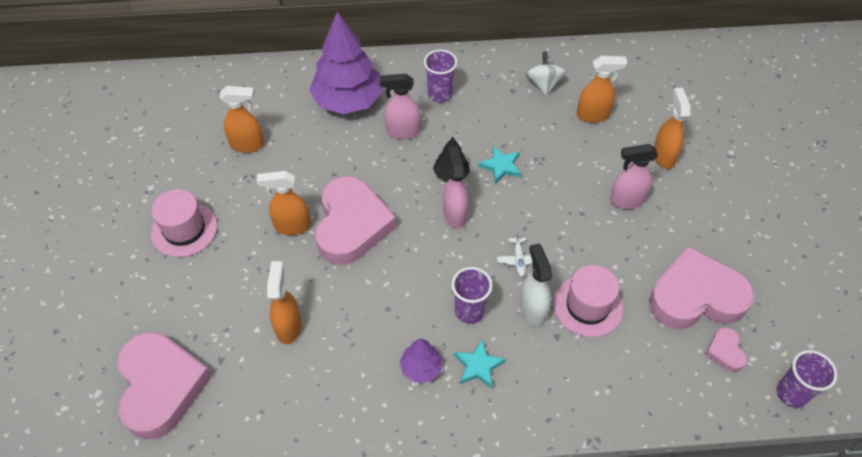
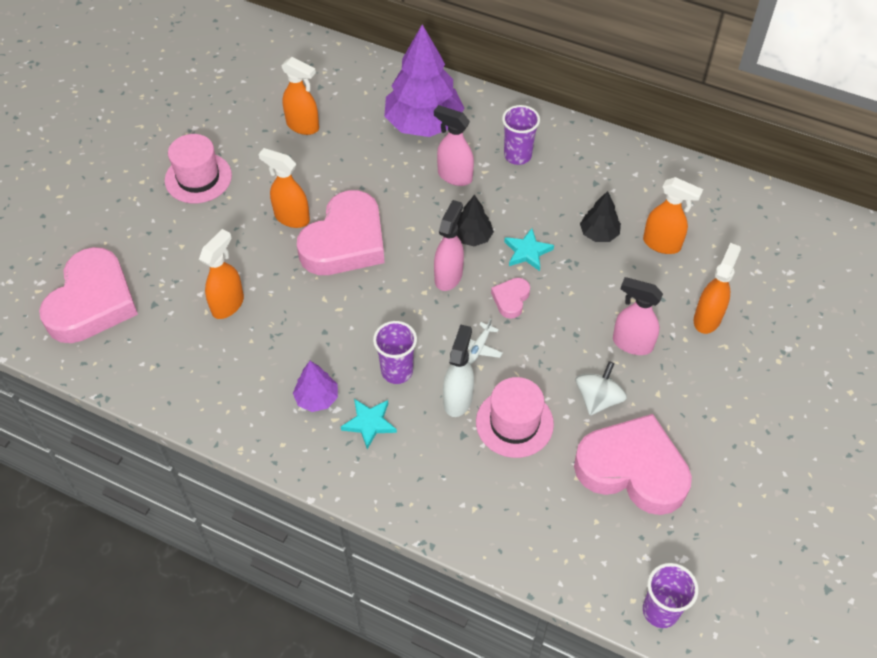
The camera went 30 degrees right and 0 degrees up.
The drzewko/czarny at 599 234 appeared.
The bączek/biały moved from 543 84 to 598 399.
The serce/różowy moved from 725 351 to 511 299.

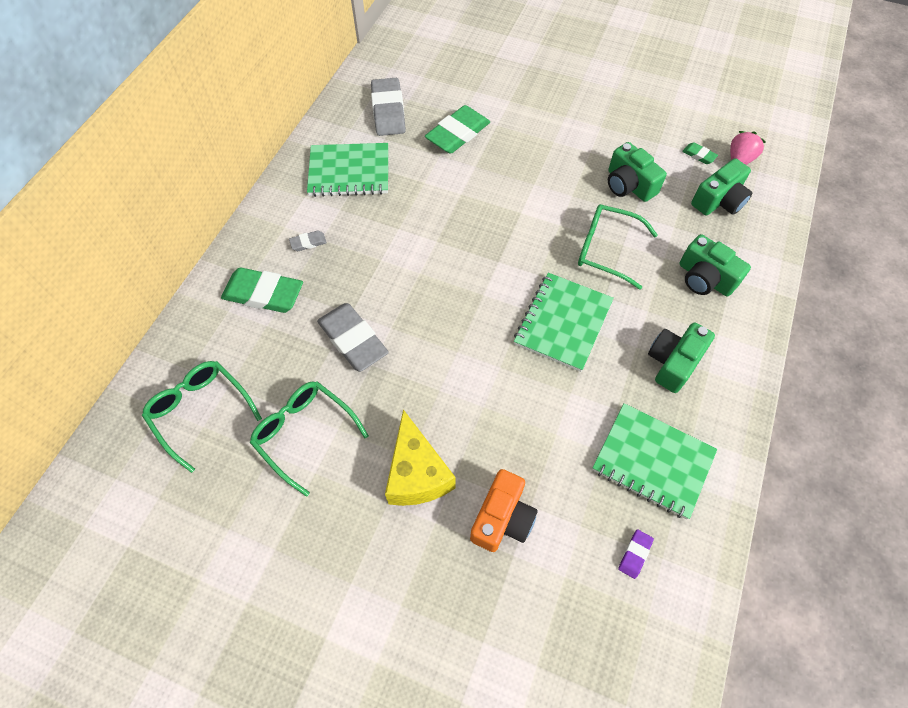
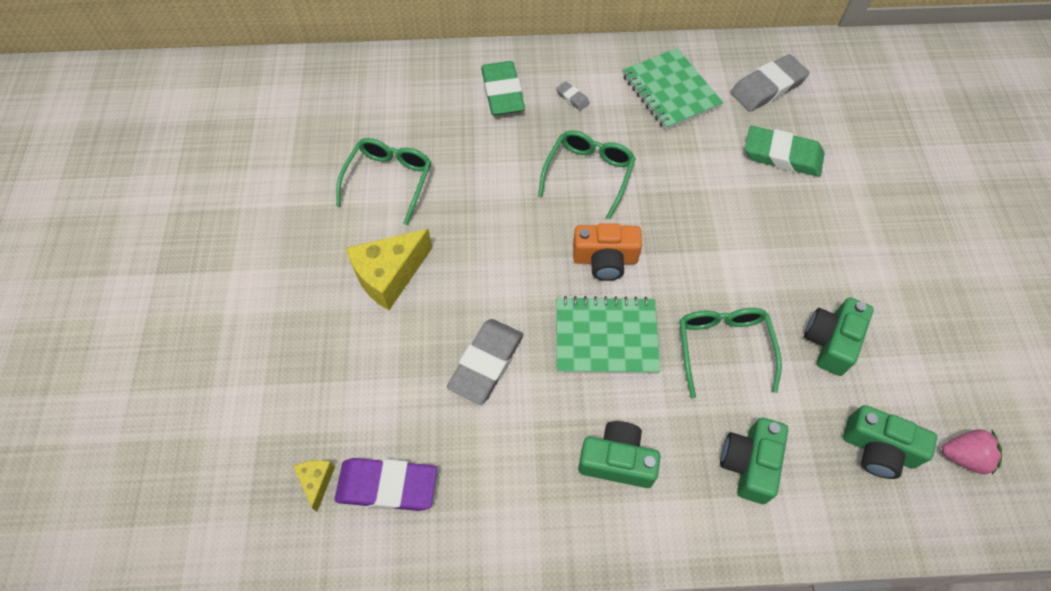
The camera went 65 degrees right and 0 degrees up.
The zeszyt/zielony at 652 461 disappeared.
The gumka do mazania/zielony at 699 155 disappeared.
The ser/żółty at 317 481 appeared.
The okulary/zielony moved from 200 411 to 589 174.
The gumka do mazania/szary moved from 353 340 to 486 363.
The aparat fotograficzny/pomarańczowy moved from 502 518 to 605 259.
The gumka do mazania/fioletowy at 634 554 changed to 2.19 times the size.

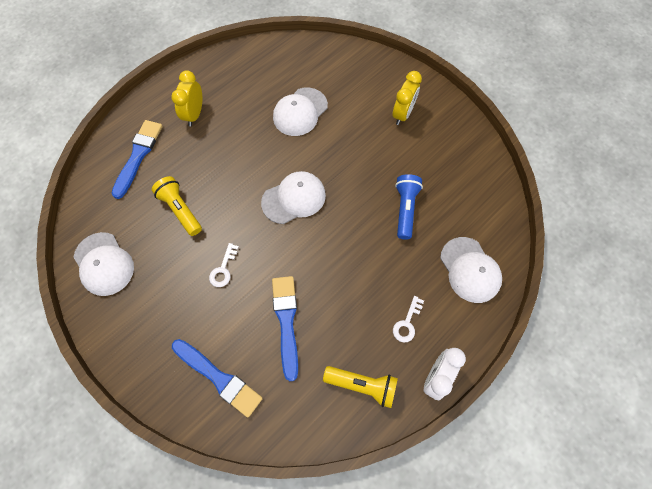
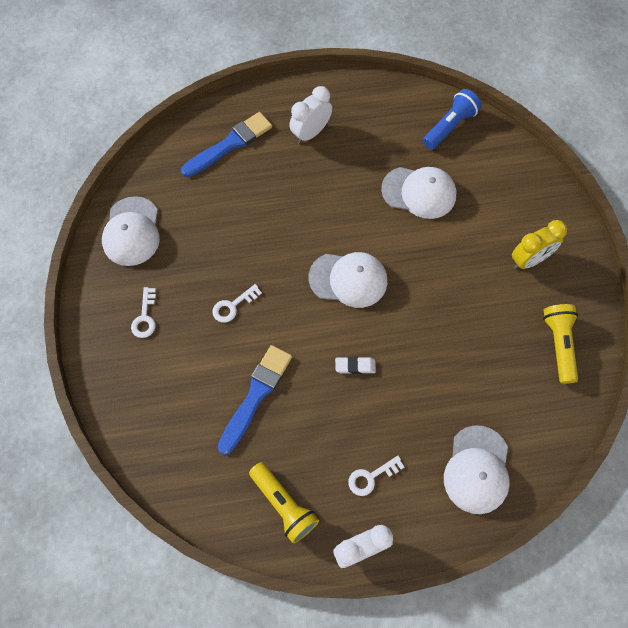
The camera went 35 degrees right and 0 degrees up.
The pędzel/niebieski at 219 378 disappeared.
The klucz/biały at 145 317 appeared.
The gumka do mazania/biały at 355 366 appeared.
The latarka/żółty moved from 180 210 to 558 344.
The latarka/niebieski moved from 405 209 to 449 126.
The budzik/żółty at 194 114 became the budzik/biały at 310 133.
The czapka/biały at 300 112 turned 150 degrees counterclockwise.

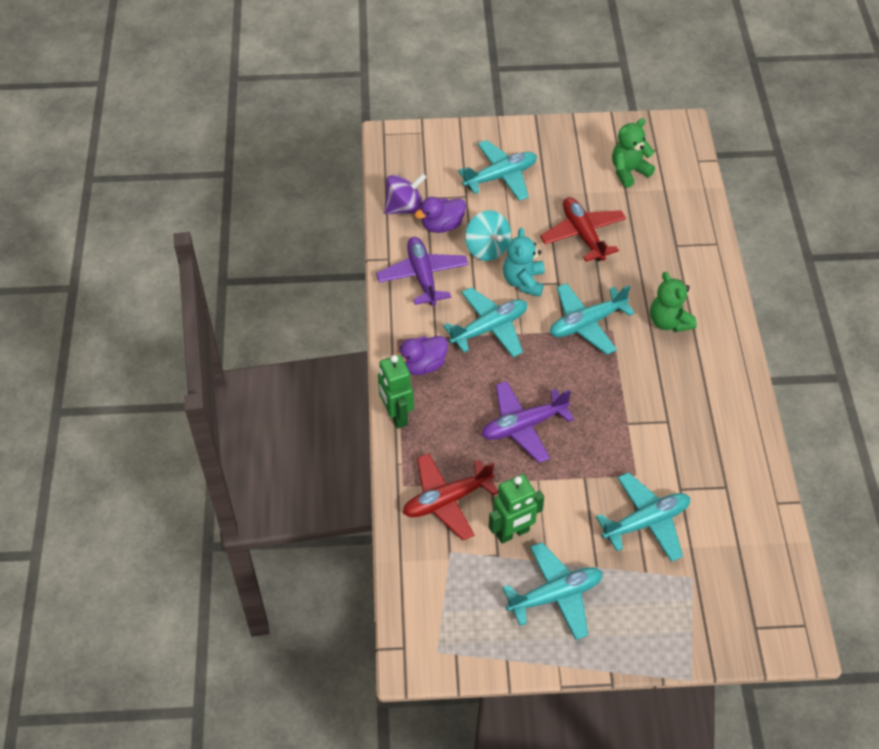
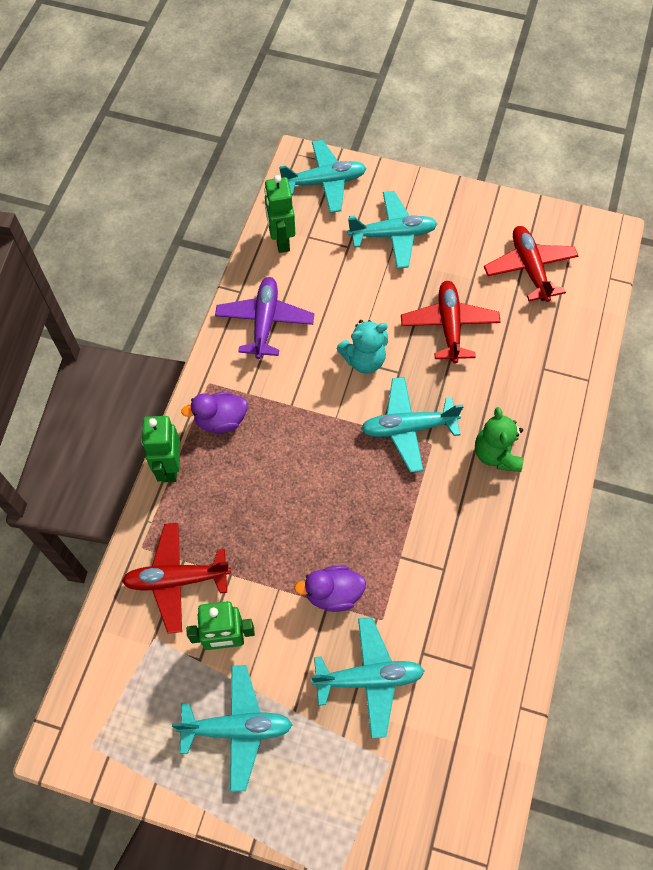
The camera went 20 degrees right and 10 degrees up.
The bączek/turkusowy at 487 248 disappeared.
The samolot/fioletowy at 523 426 disappeared.
The kaczka/fioletowy moved from 442 225 to 333 594.
The samolot/turkusowy moved from 489 328 to 324 182.
The bączek/fioletowy at 405 208 was replaced by the robot/zielony at 281 241.
The miś/zielony at 628 171 was replaced by the samolot/czerwony at 529 268.
The miś/turkusowy at 523 282 turned 135 degrees counterclockwise.

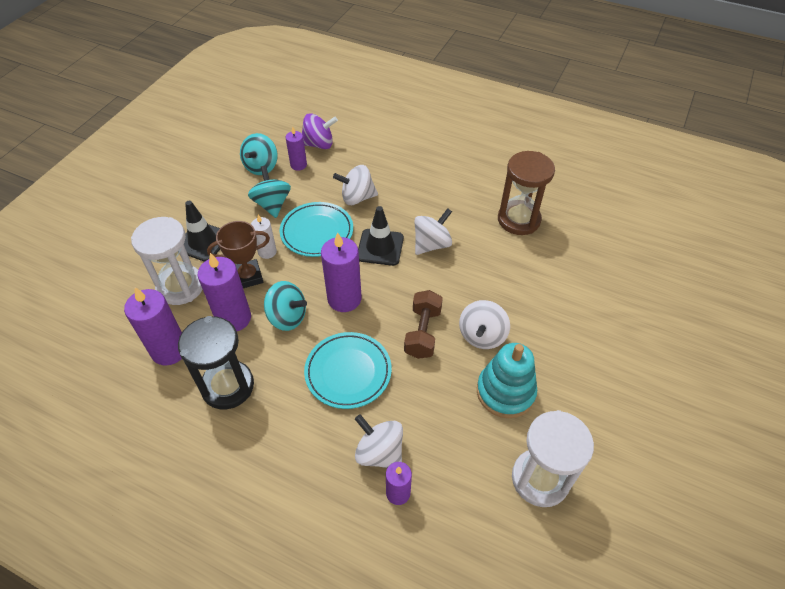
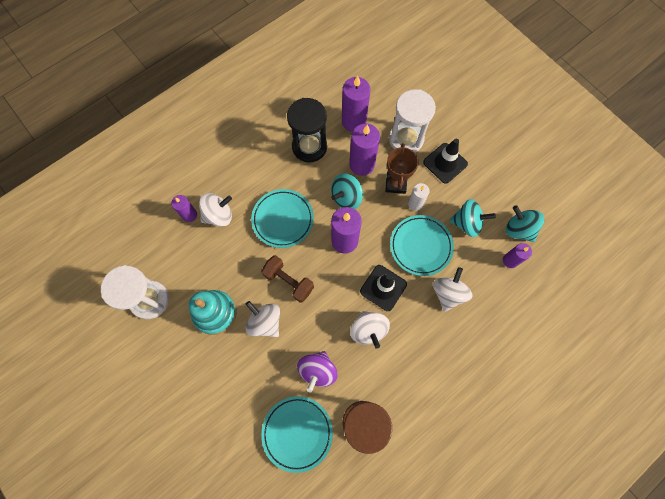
The camera went 115 degrees right and 20 degrees up.
The talerz/turkusowy at 297 433 appeared.
The bączek/fioletowy moved from 319 144 to 317 371.

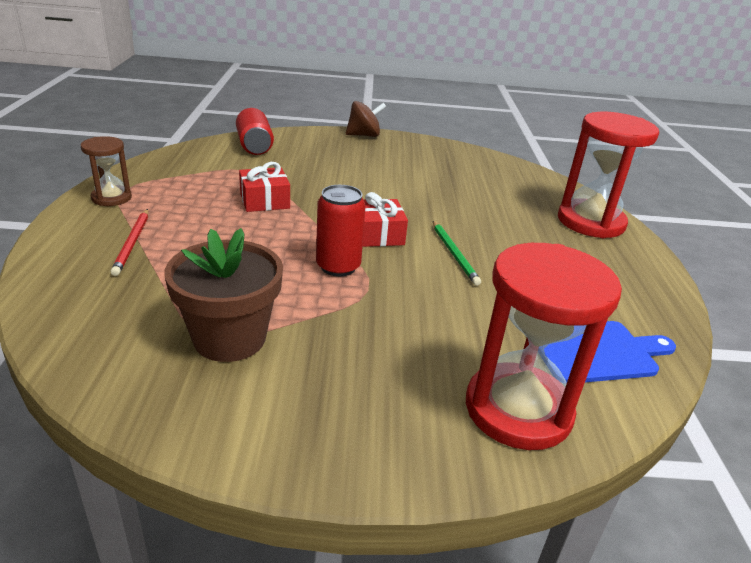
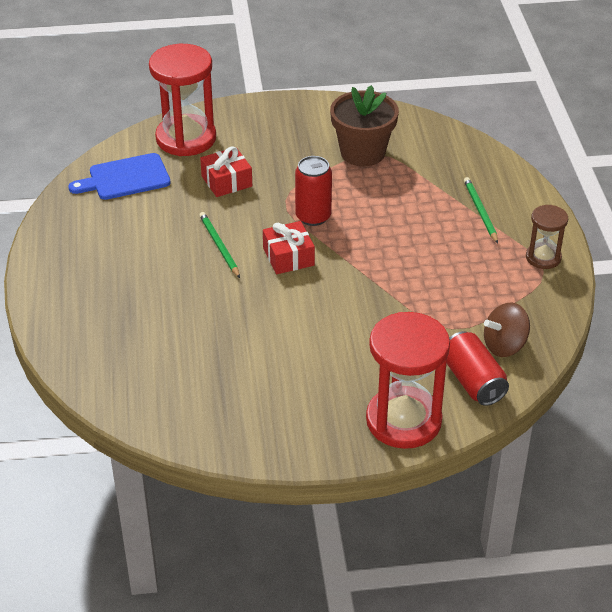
The camera went 175 degrees right and 10 degrees up.
The prezent/czerwony moved from 264 201 to 226 181.
The bączek/brązowy moved from 364 135 to 504 345.
The klepsydra/czerwony moved from 590 222 to 403 420.
The ołówek/czerwony at 132 243 became the ołówek/zielony at 480 211.

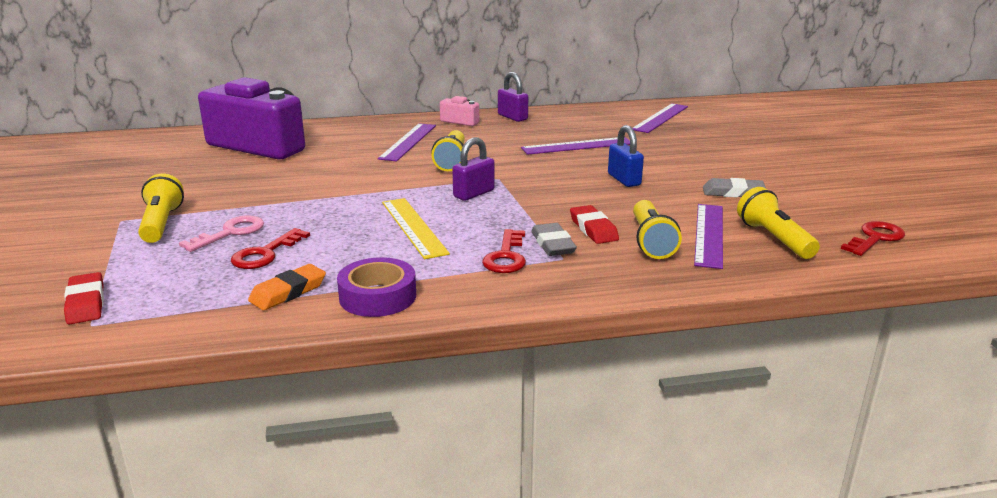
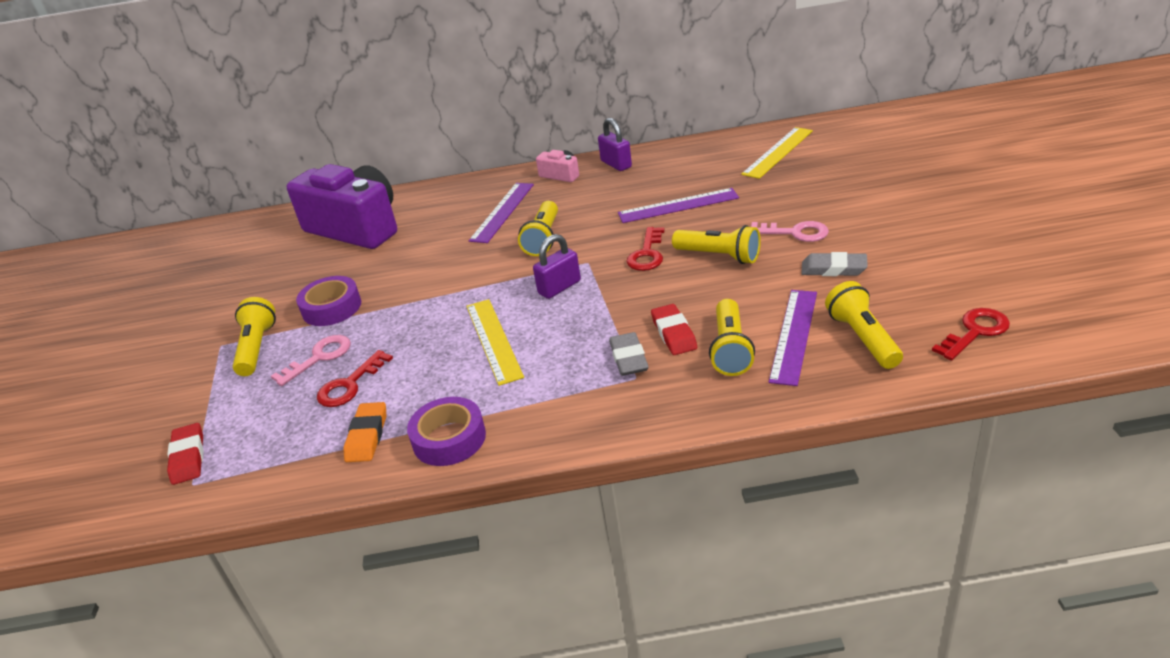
The camera went 10 degrees right and 10 degrees up.
The taśma klejąca/fioletowy at 332 308 appeared.
The klucz/różowy at 795 233 appeared.
The klucz/czerwony moved from 506 257 to 647 254.
The kłódka/niebieski at 624 180 was replaced by the latarka/żółty at 719 256.
The linijka/fioletowy at 660 118 became the linijka/żółty at 778 152.
The gumka do mazania/pomarańczowy at 288 292 turned 45 degrees counterclockwise.

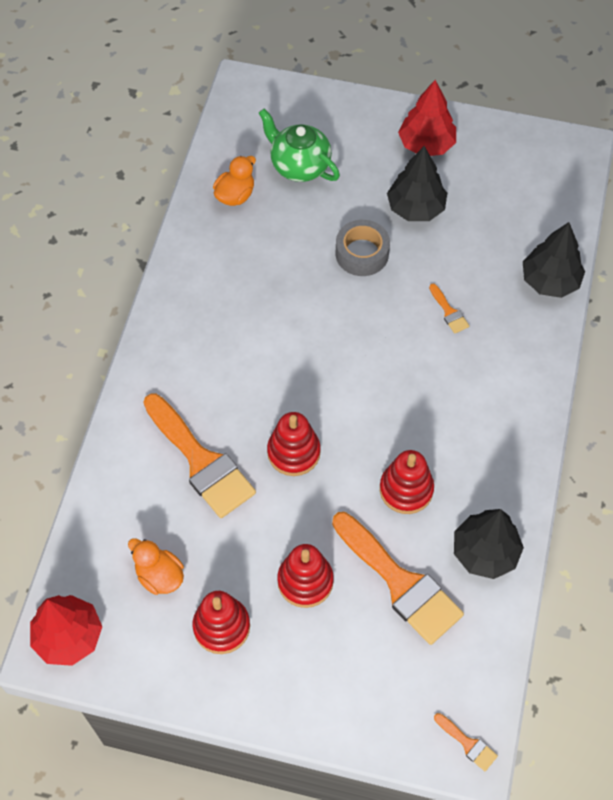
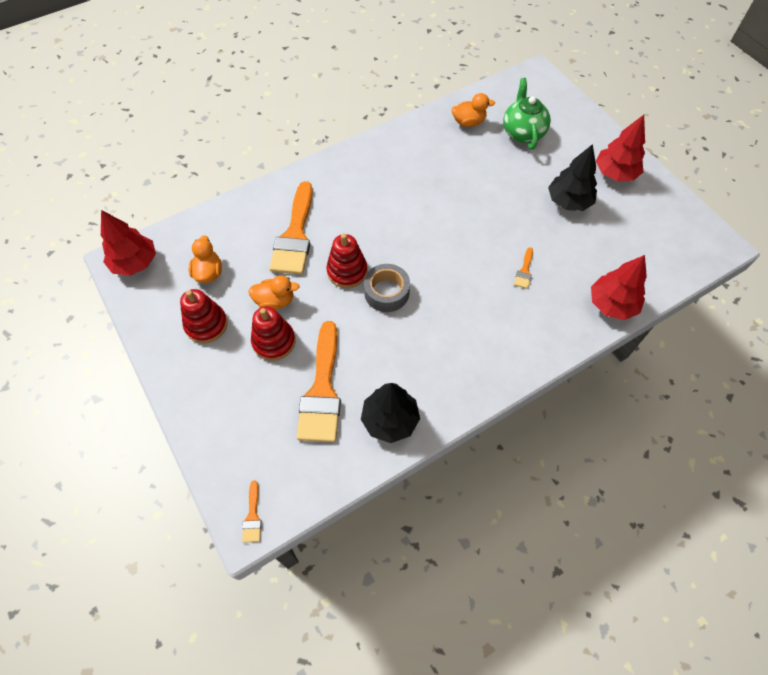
The camera went 45 degrees right and 0 degrees up.
The zabawka nakładanka/czerwony at 406 489 disappeared.
The kaczka/pomarańczowy at 275 301 appeared.
The taśma klejąca/szary moved from 362 253 to 386 292.
The drzewko/czarny at 550 281 became the drzewko/czerwony at 612 304.

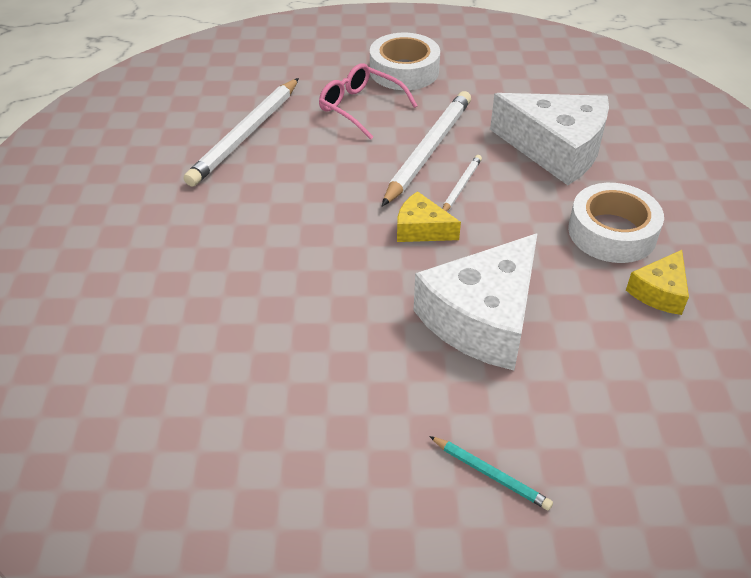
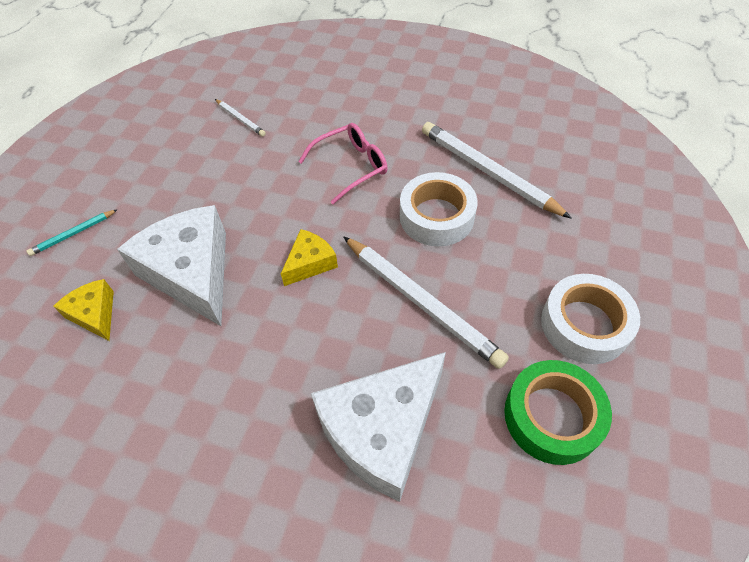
The camera went 110 degrees right and 10 degrees up.
The taśma klejąca/zielony at 552 416 appeared.
The okulary/różowy moved from 360 107 to 351 167.
The ołówek/biały moved from 461 186 to 240 119.
The taśma klejąca/biały moved from 612 232 to 436 216.
The ser/żółty moved from 659 292 to 95 314.

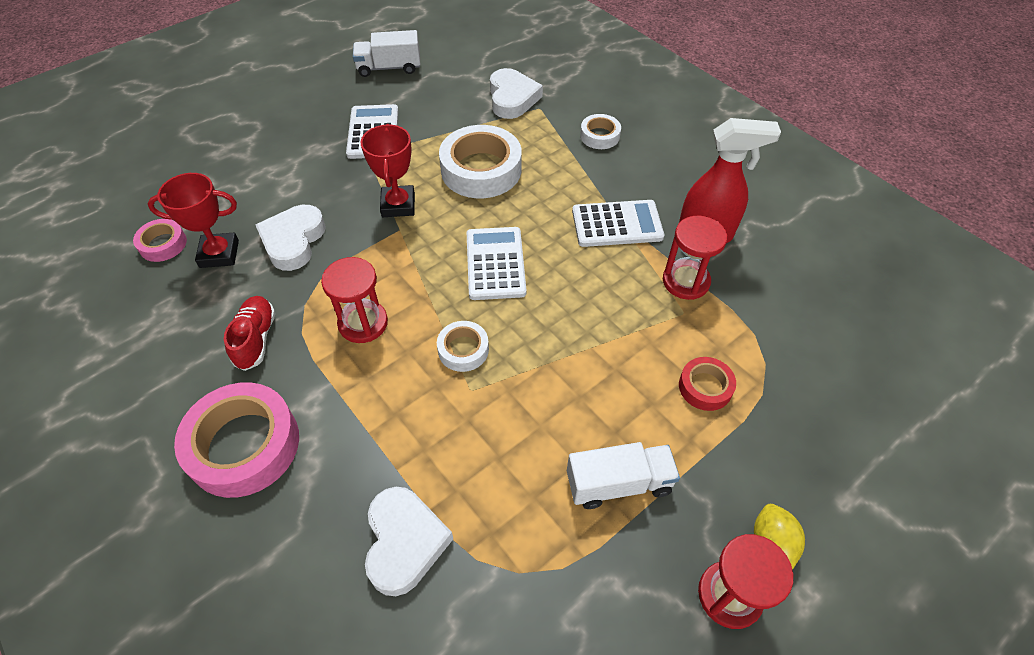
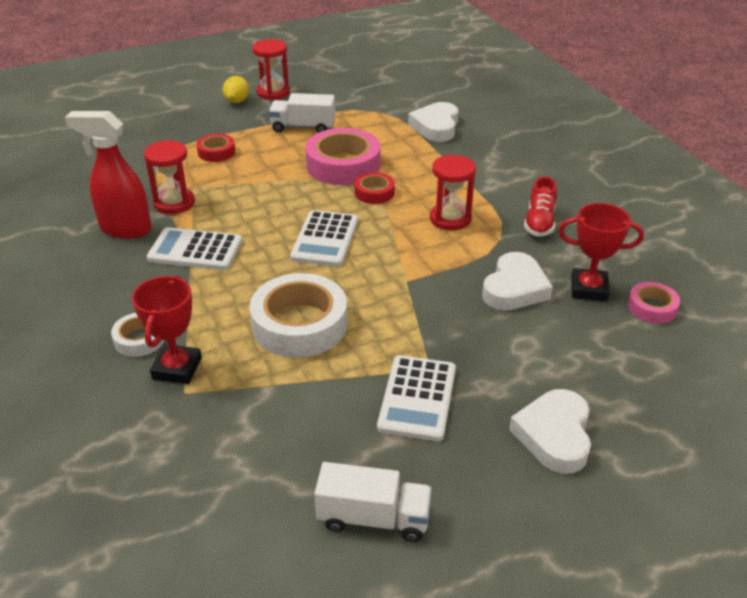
The camera went 165 degrees left and 15 degrees down.
The taśma klejąca/różowy moved from 244 445 to 343 165.
The puchar/czerwony moved from 398 205 to 177 368.
The serce/biały moved from 512 98 to 554 435.
The taśma klejąca/biały at 463 350 became the taśma klejąca/czerwony at 374 193.

